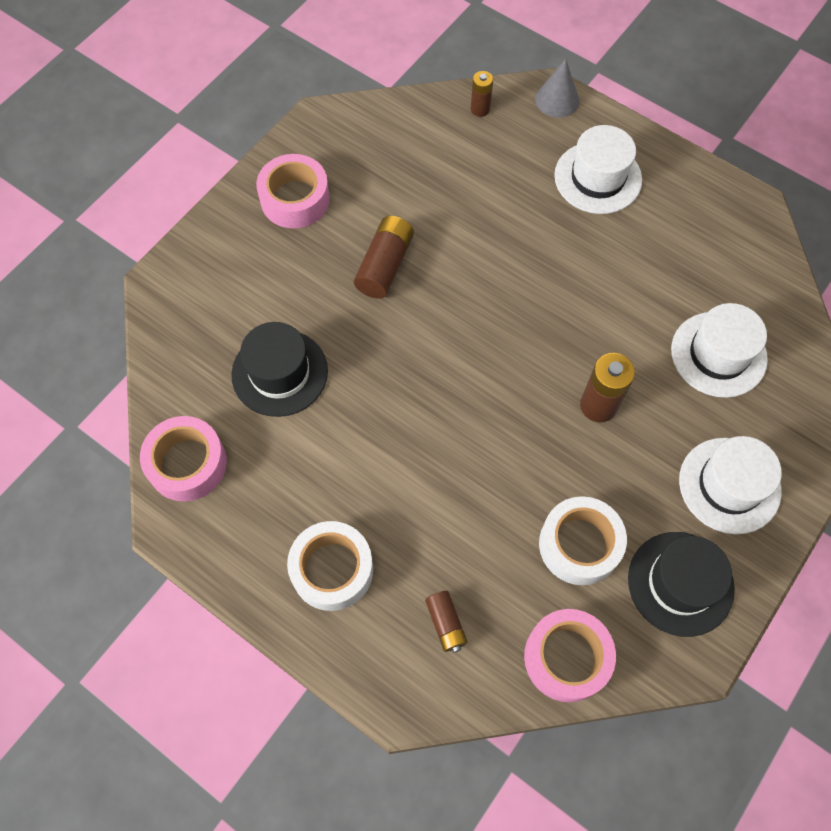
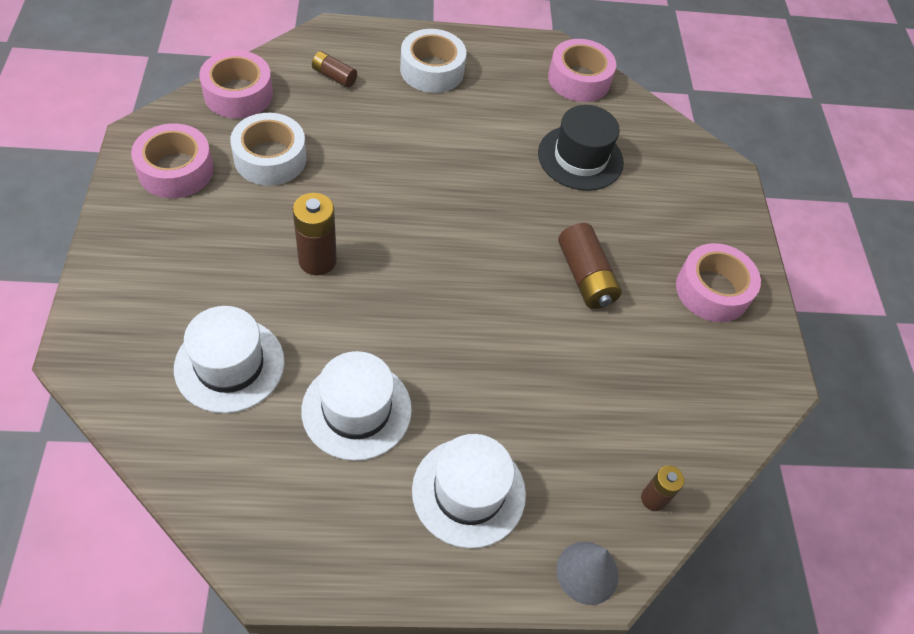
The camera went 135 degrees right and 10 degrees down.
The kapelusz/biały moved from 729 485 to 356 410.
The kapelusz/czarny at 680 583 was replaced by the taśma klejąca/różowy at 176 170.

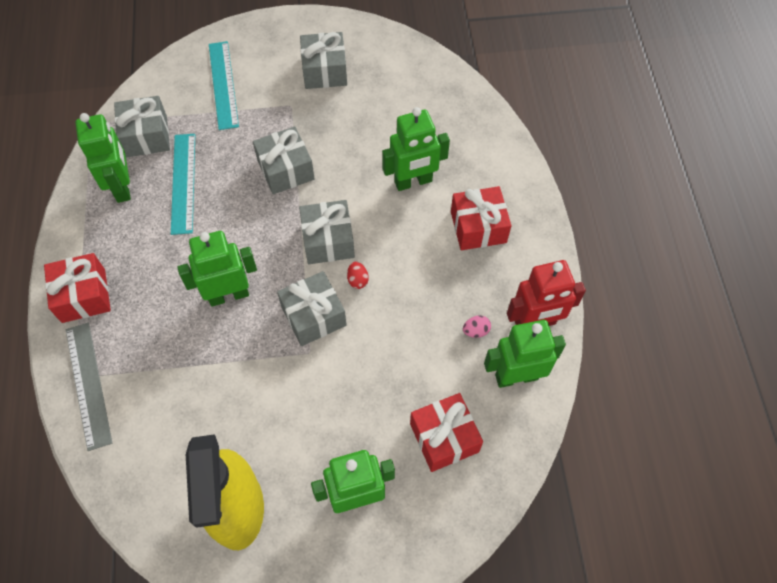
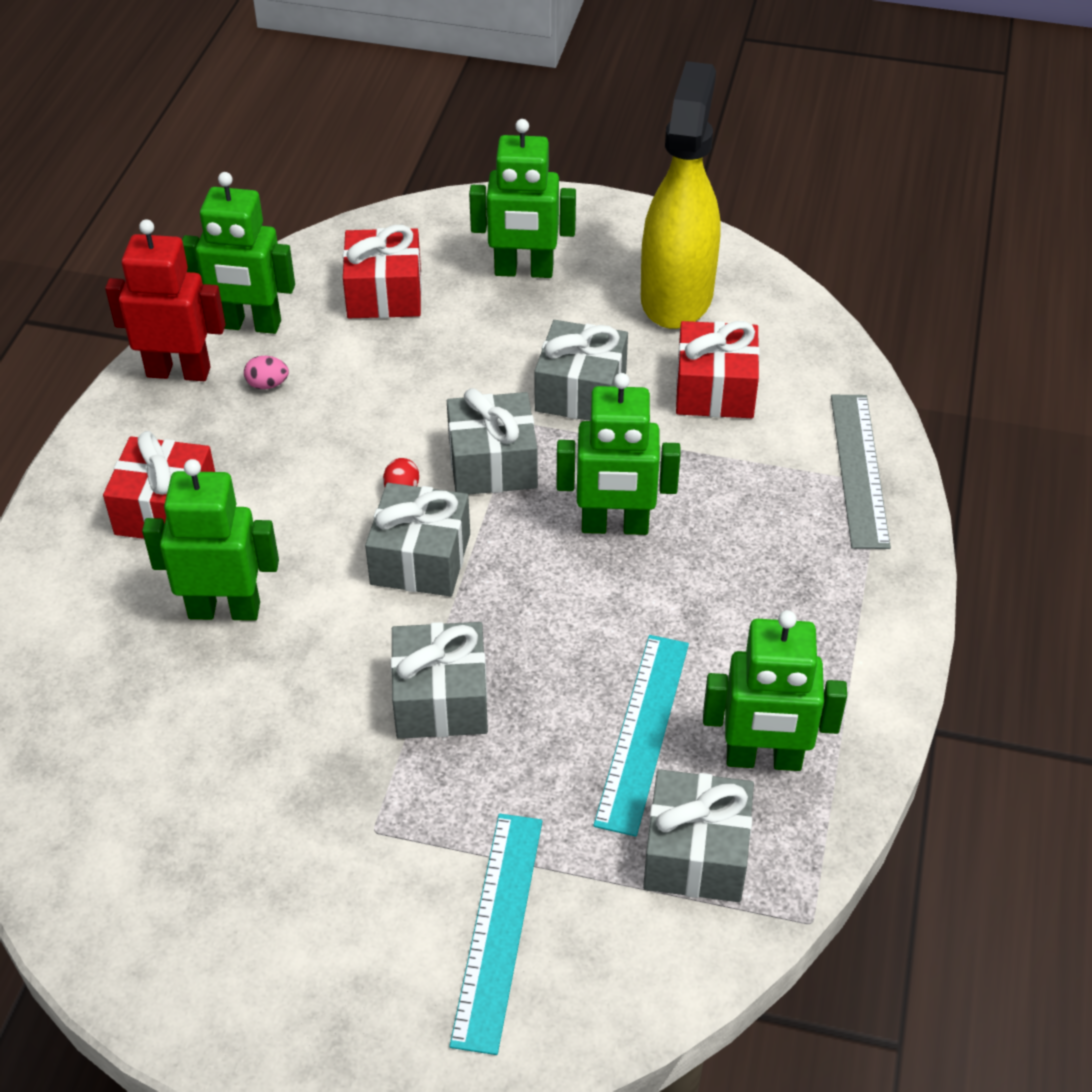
The camera went 160 degrees left and 15 degrees down.
The prezent/czerwony moved from 83 295 to 715 389.
The prezent/szary moved from 324 71 to 581 391.
The robot/zielony at 122 187 turned 90 degrees counterclockwise.

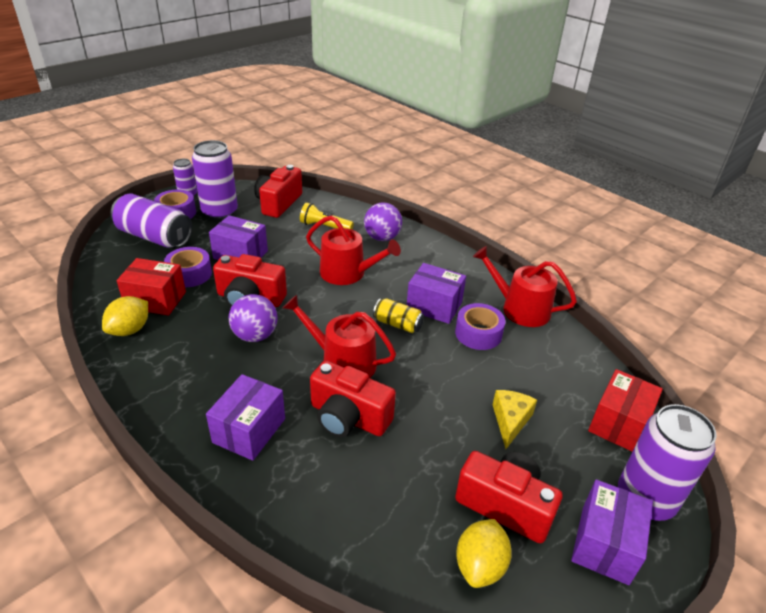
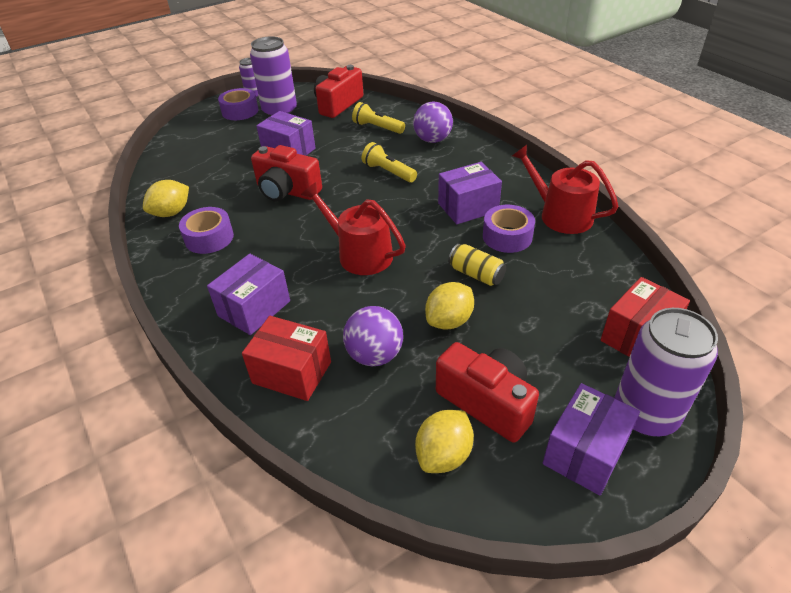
The camera went 15 degrees right and 5 degrees up.
The puszka/fioletowy at 154 237 disappeared.
The aparat fotograficzny/czerwony at 348 417 disappeared.
The ser/żółty at 510 421 disappeared.
The cytryna/żółty at 449 321 appeared.
The pudełko/czerwony moved from 156 300 to 292 372.
The taśma klejąca/fioletowy moved from 189 274 to 209 238.
The piłka/fioletowy moved from 255 335 to 375 355.
The puszka/żółty moved from 397 324 to 476 274.
The konewka/czerwony at 348 273 was replaced by the latarka/żółty at 388 172.
The pudełko/fioletowy at 434 306 turned 60 degrees counterclockwise.

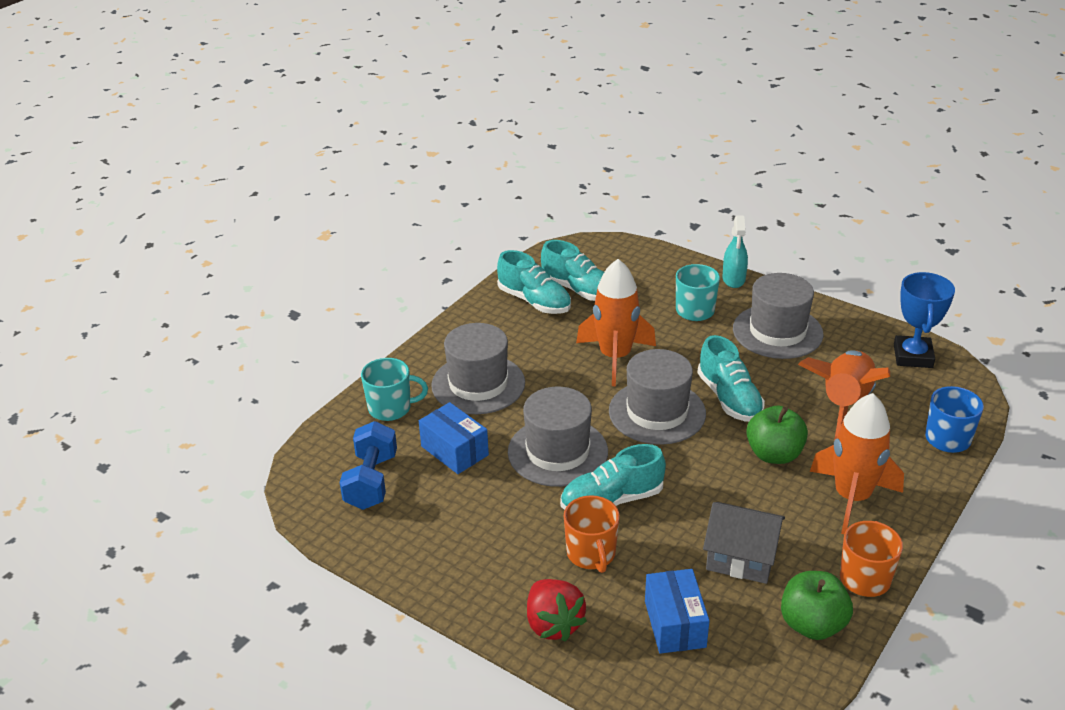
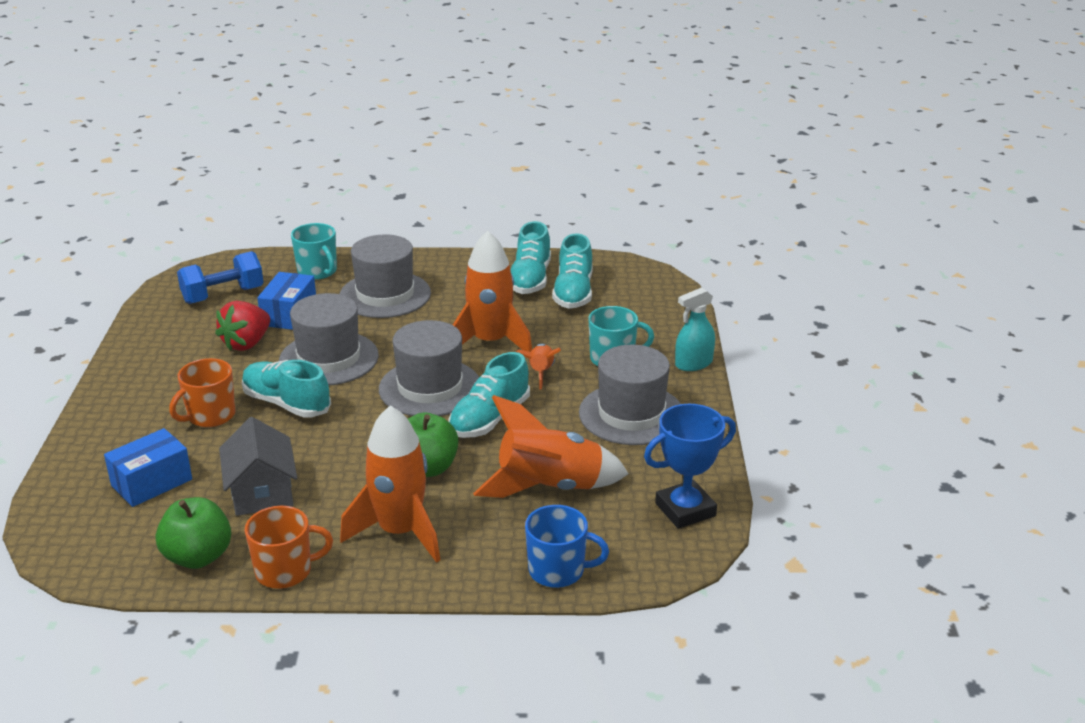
The camera went 55 degrees right and 5 degrees down.
The rakieta/pomarańczowy at 540 373 appeared.
The truskawka/czerwony moved from 553 624 to 246 343.

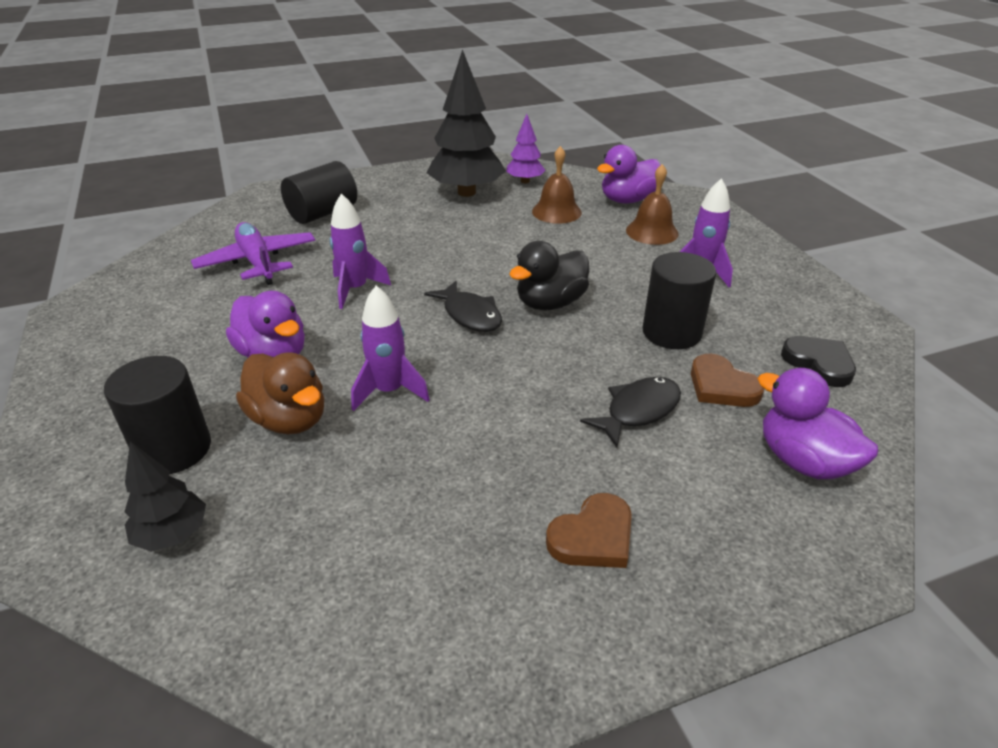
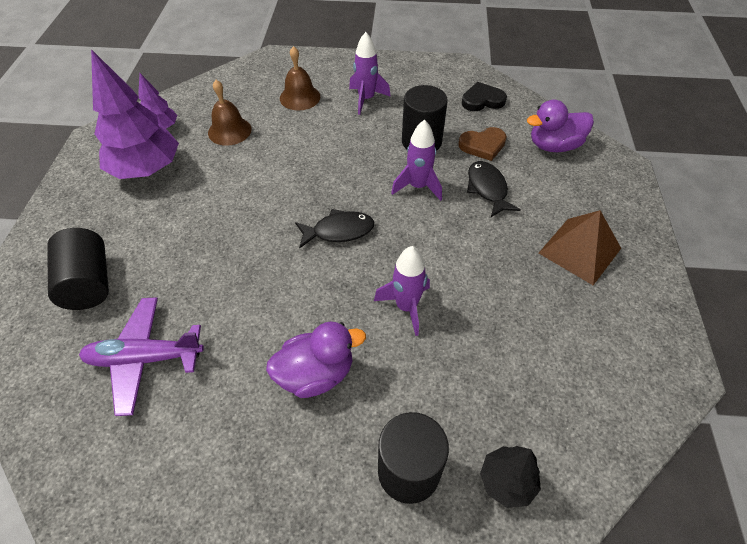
The camera went 65 degrees left and 15 degrees up.
The kaczka/brązowy at 289 419 disappeared.
The kaczka/czarny at 550 303 disappeared.
The kaczka/fioletowy at 627 200 disappeared.
The rakieta/fioletowy moved from 355 289 to 418 186.
The serce/brązowy at 593 537 was replaced by the piramida/brązowy at 579 250.
The drzewko/czarny at 466 192 became the drzewko/fioletowy at 147 169.

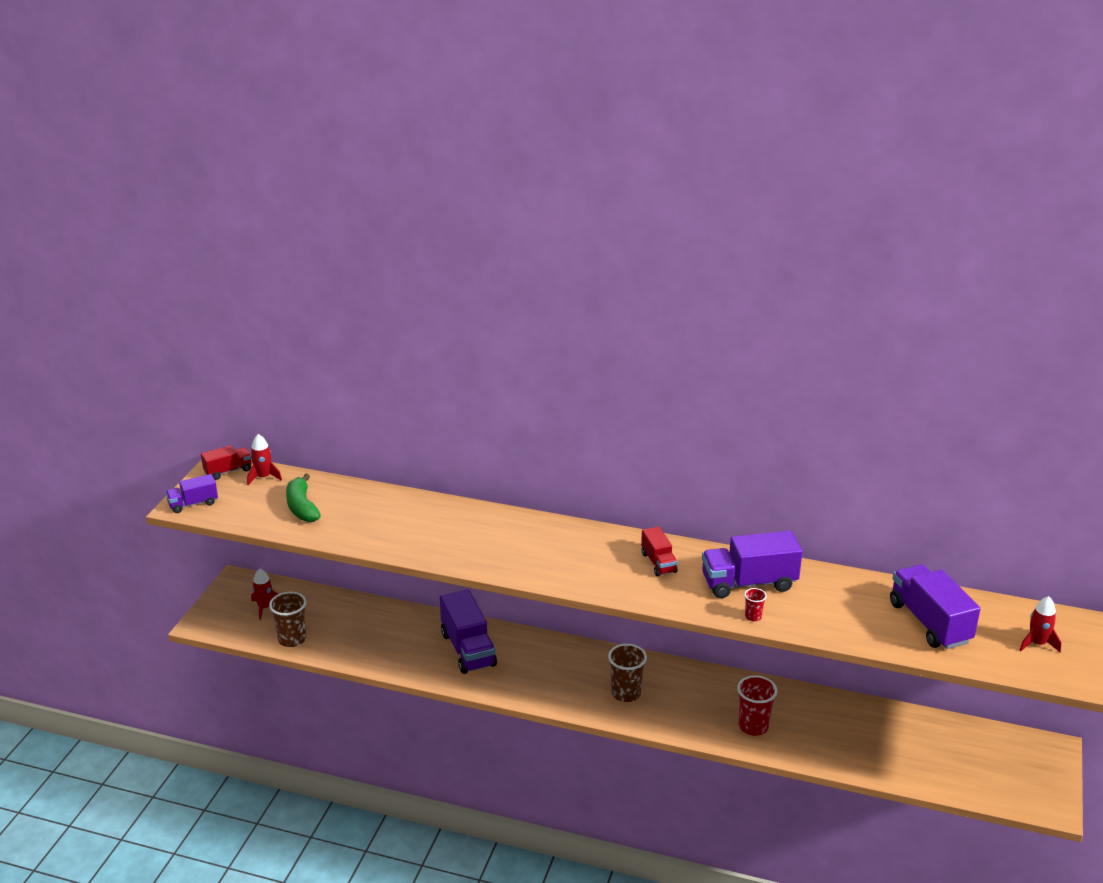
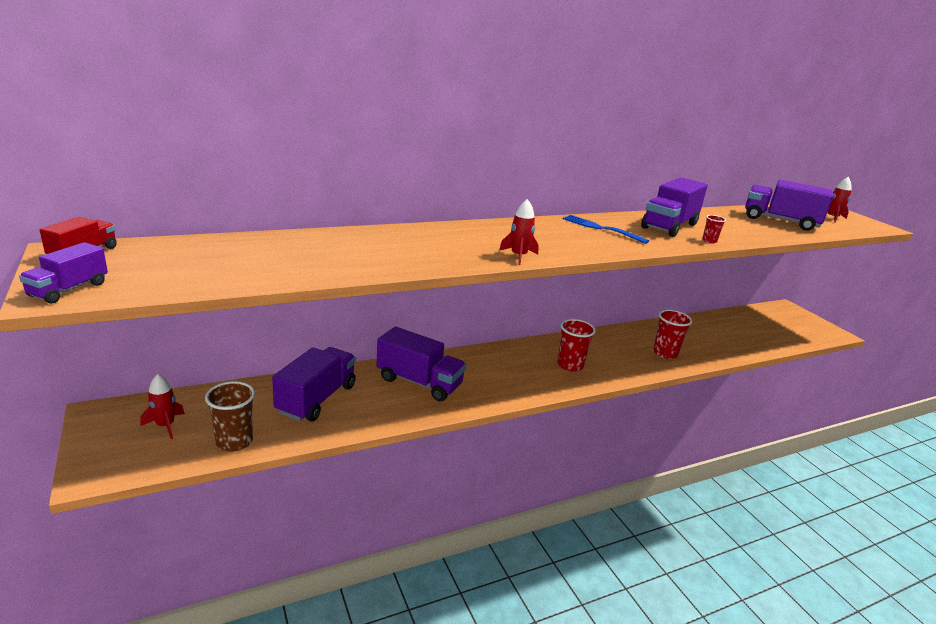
The camera went 45 degrees left and 5 degrees down.
The banan/zielony at 302 507 disappeared.
The ciężarówka/fioletowy at 316 399 appeared.
The rakieta/czerwony moved from 263 477 to 518 256.
The ciężarówka/czerwony at 658 563 was replaced by the widelec/niebieski at 601 228.
The szklanka/brązowy at 626 693 became the szklanka/czerwony at 570 365.

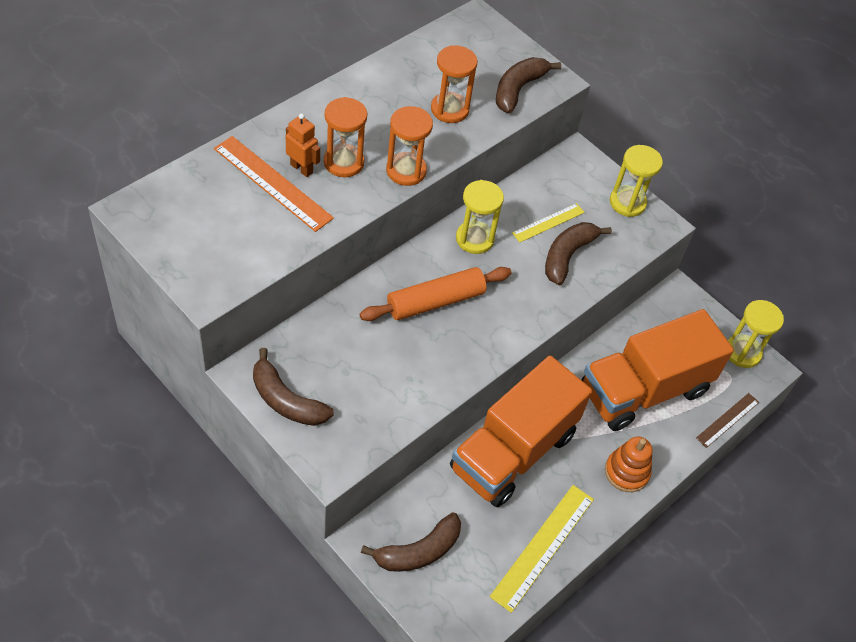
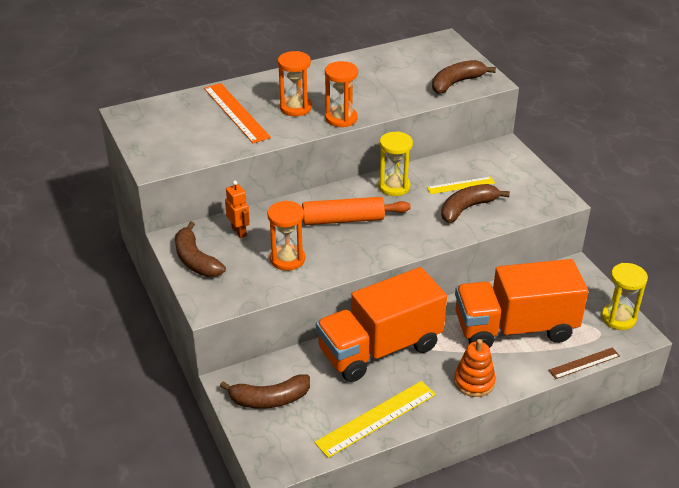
The camera went 25 degrees right and 15 degrees down.
The klepsydra/żółty at 627 202 disappeared.
The robot/pomarańczowy moved from 301 168 to 239 231.
The klepsydra/pomarańczowy moved from 449 109 to 287 259.

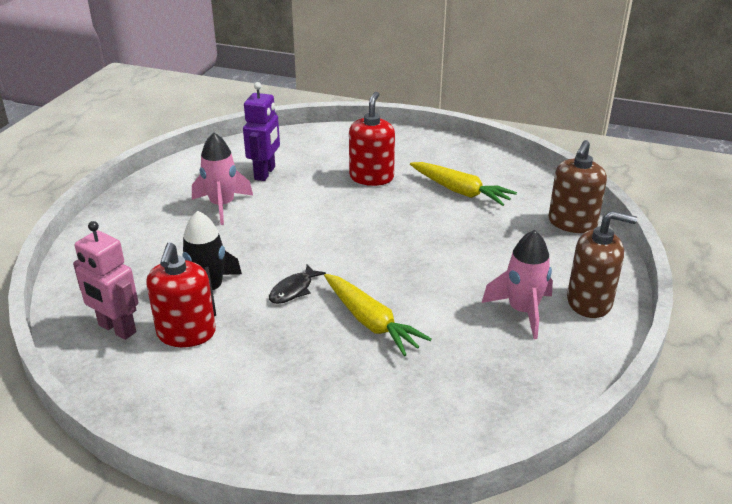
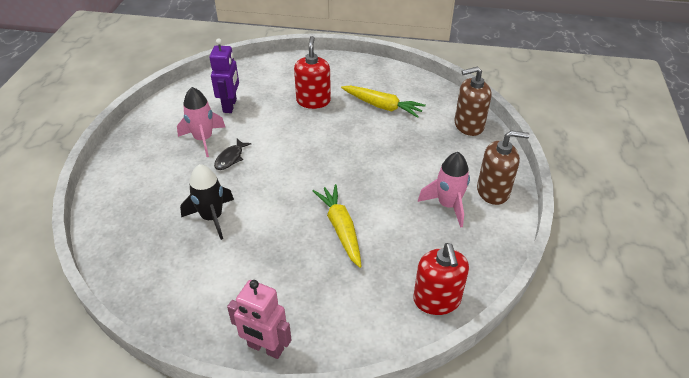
The camera went 10 degrees left and 10 degrees up.
The robot/różowy moved from 117 329 to 265 348.
The dozownik mydła/czerwony moved from 186 333 to 437 300.
The ryba/czarny moved from 293 290 to 230 158.
The marchewka/żółty at 370 322 turned 150 degrees counterclockwise.
The dozownik mydła/brązowy at 572 223 turned 60 degrees clockwise.

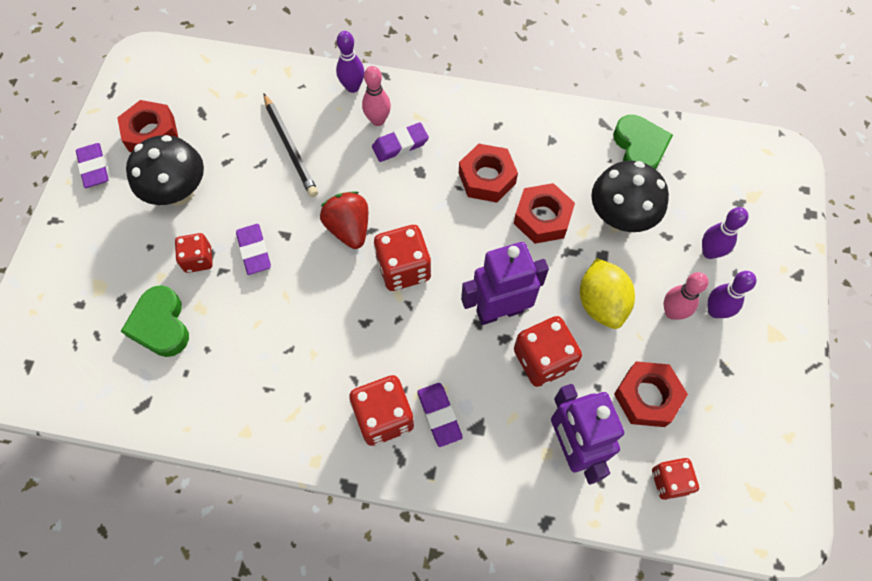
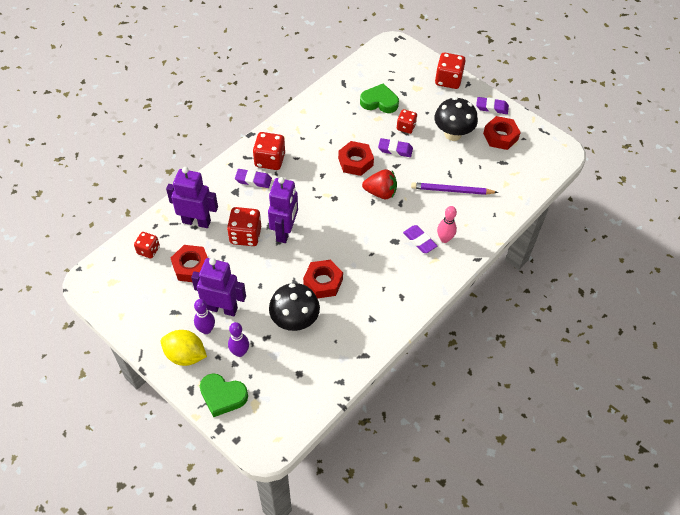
The camera went 120 degrees right and 10 degrees down.
The kręgiel/fioletowy at 352 87 disappeared.
The kostka do gry/czerwony moved from 403 268 to 448 80.
The nakrętka/czerwony moved from 487 178 to 355 162.
The cytryna/żółty moved from 601 303 to 185 355.
The serce/zielony moved from 639 148 to 223 396.
The kręgiel/różowy at 672 312 was replaced by the robot/fioletowy at 222 308.
The ołówek/czarny at 290 147 became the ołówek/fioletowy at 452 190.
The gumka do mazania/fioletowy at 400 145 turned 45 degrees counterclockwise.

